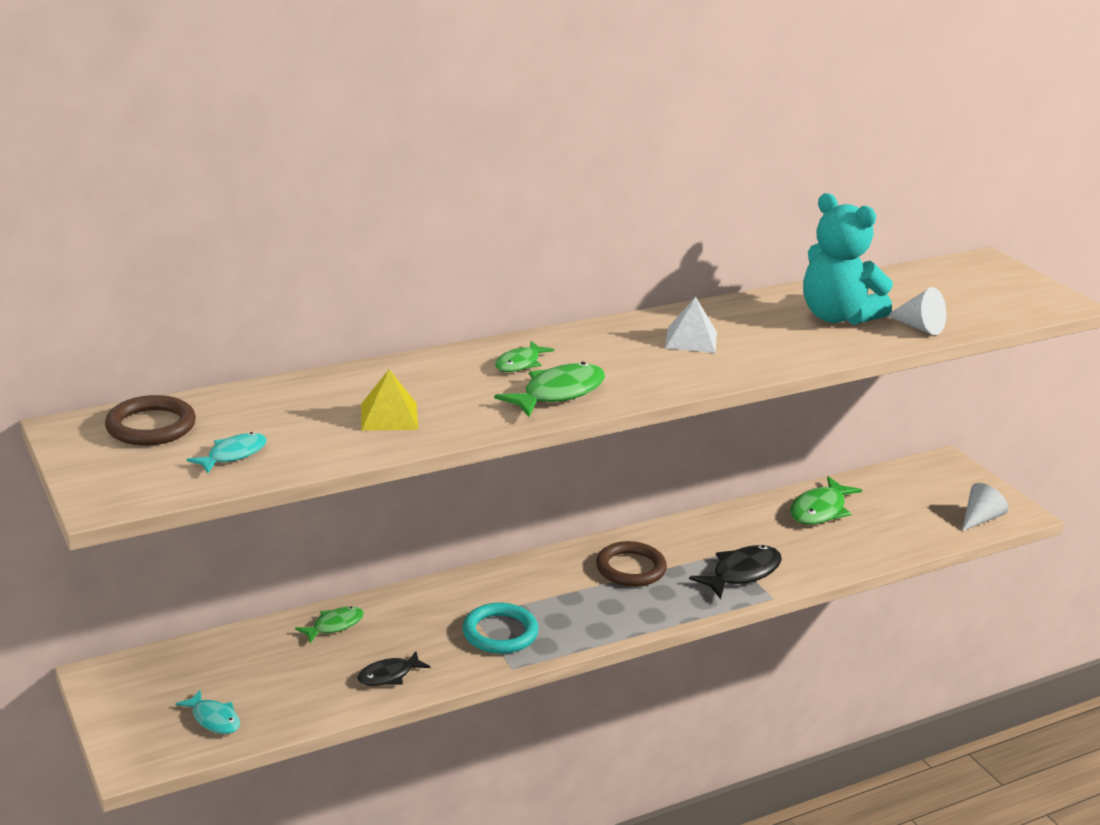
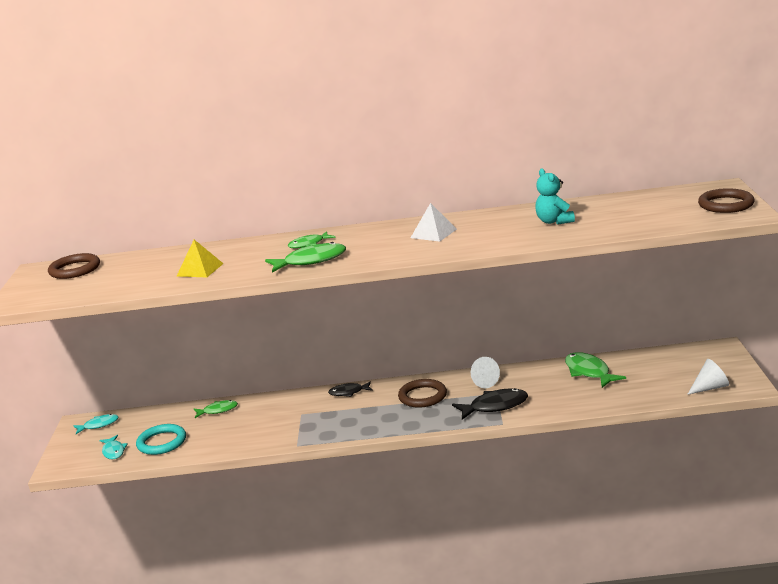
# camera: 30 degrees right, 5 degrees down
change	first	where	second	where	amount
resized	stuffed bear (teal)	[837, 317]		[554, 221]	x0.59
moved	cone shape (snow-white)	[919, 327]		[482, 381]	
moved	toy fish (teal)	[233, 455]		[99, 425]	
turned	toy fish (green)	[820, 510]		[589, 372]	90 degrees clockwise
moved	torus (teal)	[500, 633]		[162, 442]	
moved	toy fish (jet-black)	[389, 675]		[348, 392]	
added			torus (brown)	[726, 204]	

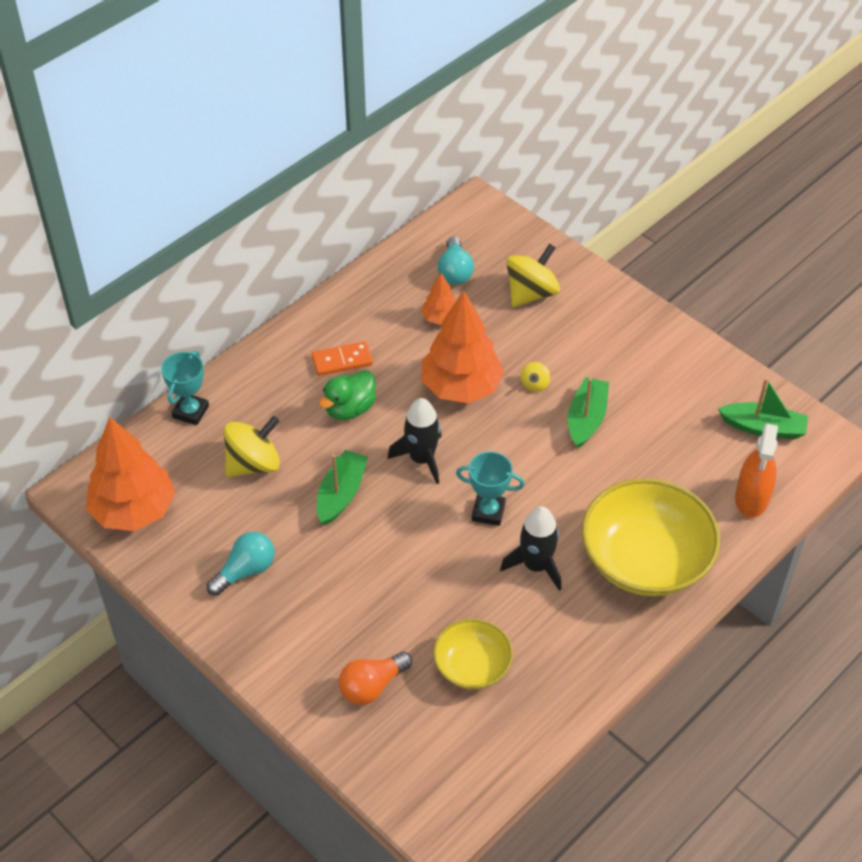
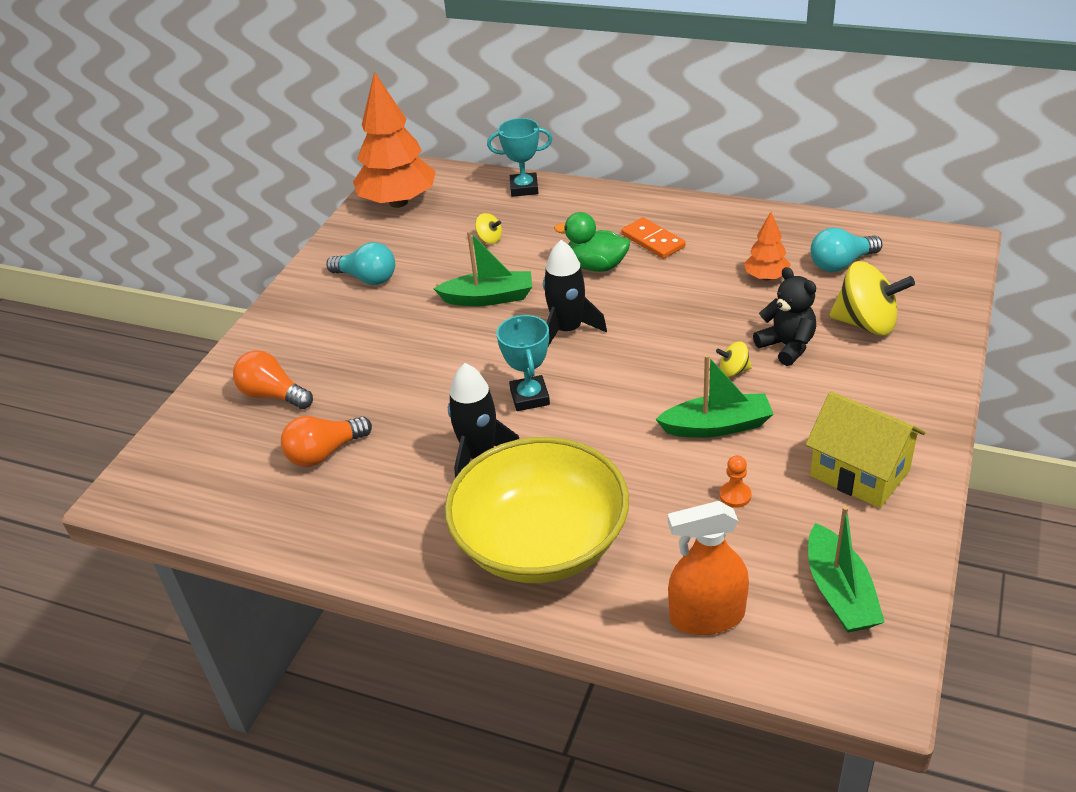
# camera: 70 degrees right, 10 degrees down
change	first	where	second	where	amount
removed	fir tree (bright orange)	[461, 387]			
resized	whirligig (yellow)	[253, 464]		[489, 239]	x0.47
replaced	bowl (yellow)	[472, 666]	lightbulb (bright orange)	[324, 453]	
added			stuffed bear (jet-black)	[787, 346]	
added			toy house (yellow)	[859, 473]	
added			pawn (bright orange)	[735, 495]	

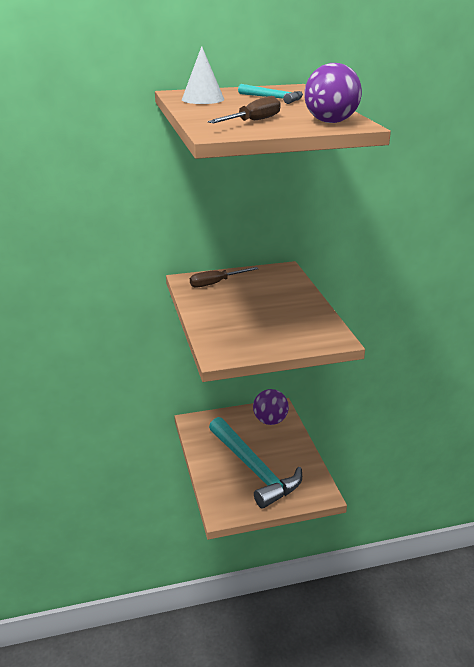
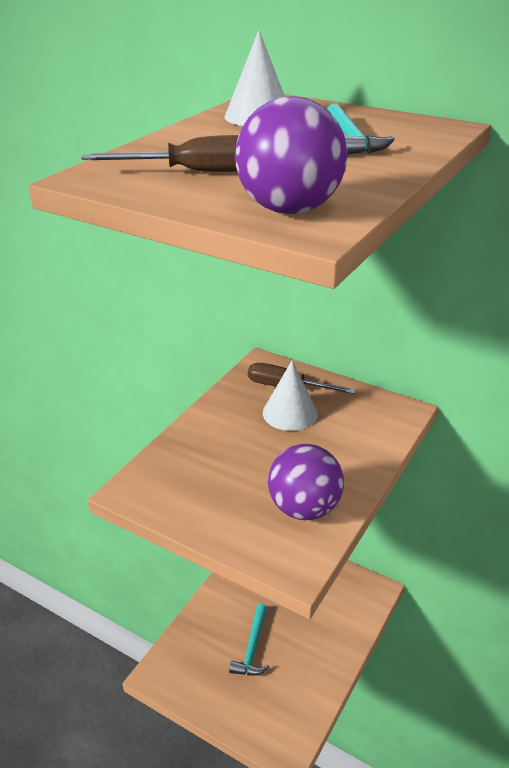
# camera: 45 degrees right, 5 degrees up
change	first	where	second	where	amount
moved	ball (violet)	[270, 421]		[304, 508]	
resized	carpenter's hammer (teal)	[254, 469]		[252, 648]	x0.45
added			cone shape (snow-white)	[290, 413]	

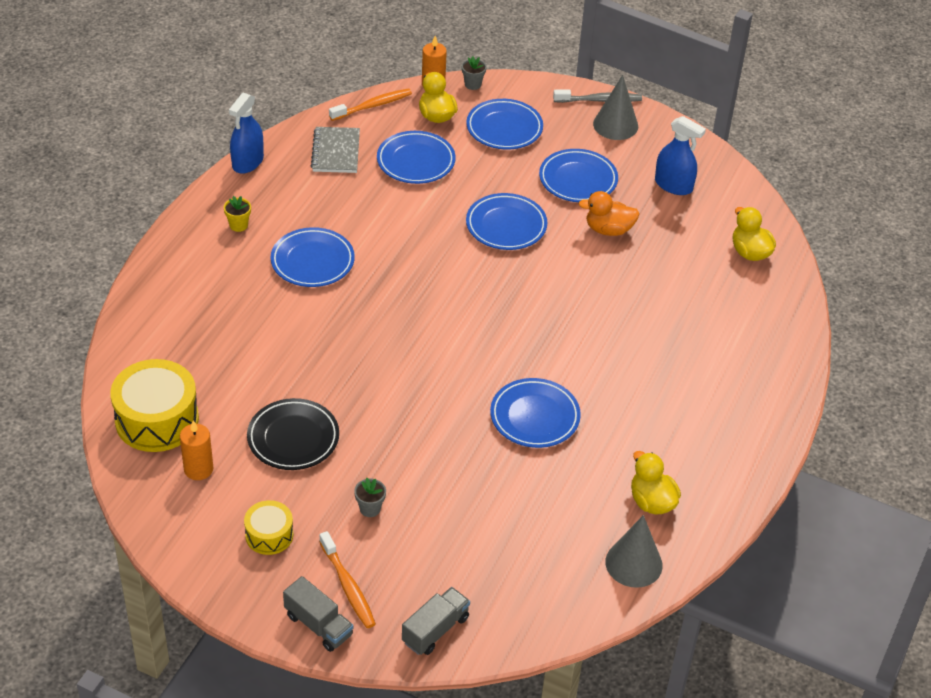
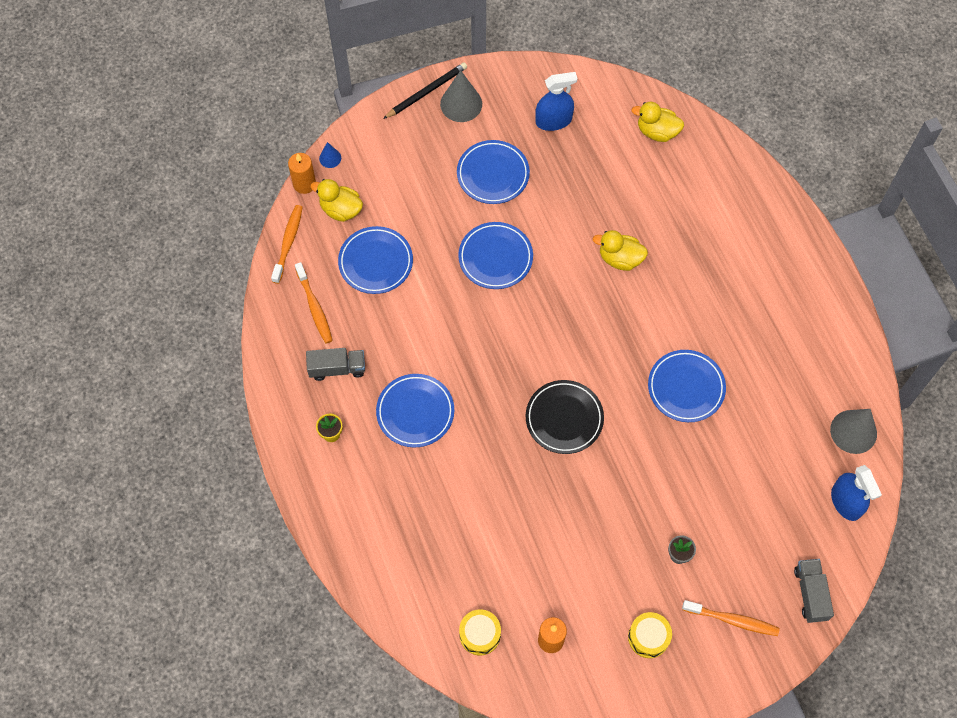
# camera: 45 degrees left, 20 degrees up
change	first	where	second	where	amount
replaced	potted plant (grey)	[473, 84]	cone shape (royal blue)	[330, 158]	
replaced	toothbrush (grey)	[600, 100]	wooden pencil (jet-black)	[426, 92]	
moved	sprayer (royal blue)	[248, 162]		[846, 502]	
removed	plate (royal blue)	[504, 128]			
replaced	exercise book (grey)	[335, 152]	toothbrush (bright orange)	[314, 307]	
removed	toy duck (bright orange)	[608, 230]			
resized	drum (yellow)	[157, 419]		[480, 634]	x0.55
moved	plate (jet-black)	[293, 438]		[564, 418]	
moved	toy duck (yellow)	[651, 502]		[620, 258]	
moved	toy truck (grey)	[318, 625]		[337, 368]	

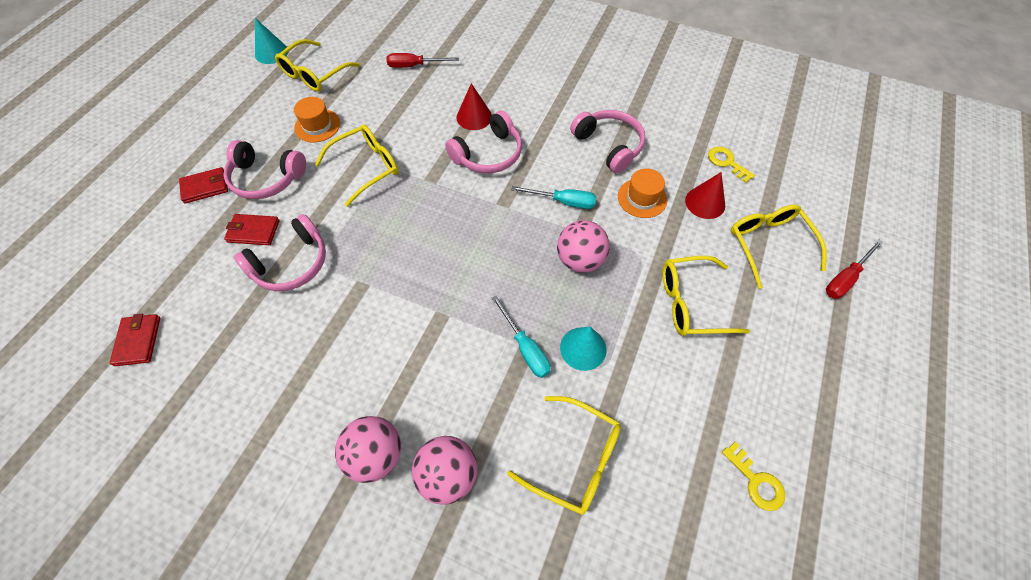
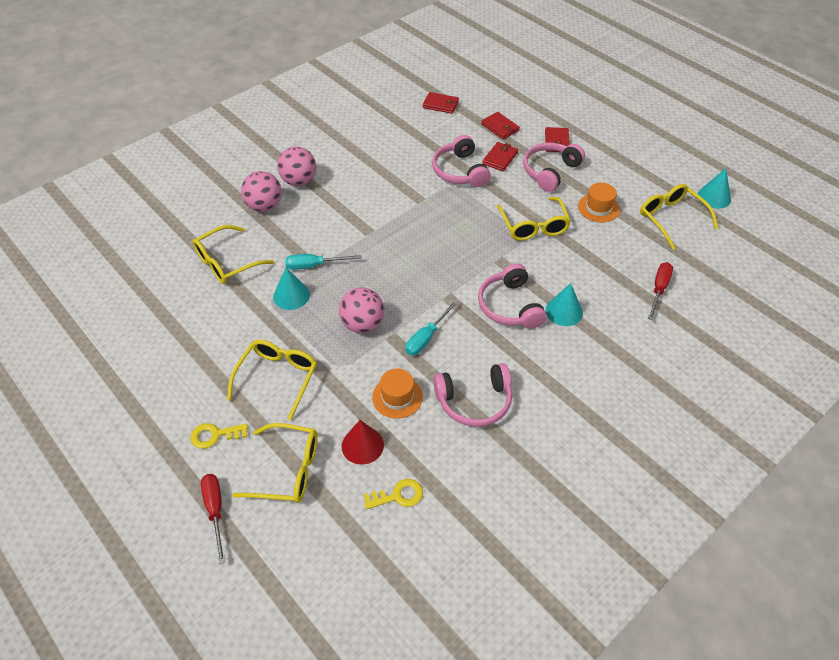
# camera: 115 degrees right, 10 degrees down
change	first	where	second	where	amount
recoloured	cone shape (crimson)	[474, 117]	cone shape (teal)	[564, 311]	
moved	key (yellow)	[756, 481]		[214, 435]	
added			billfold (crimson)	[500, 127]	

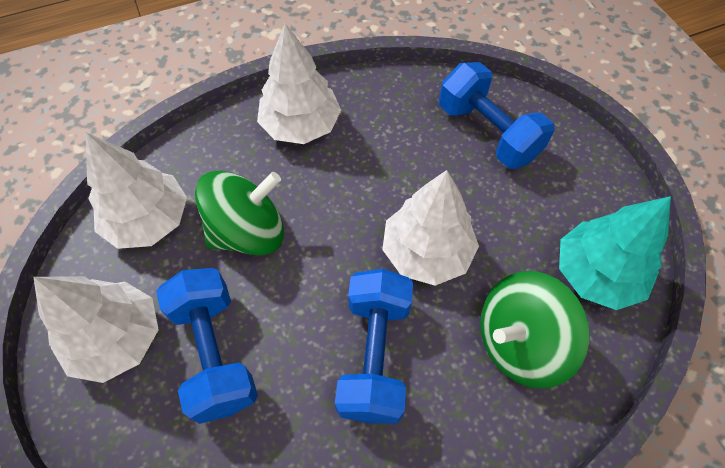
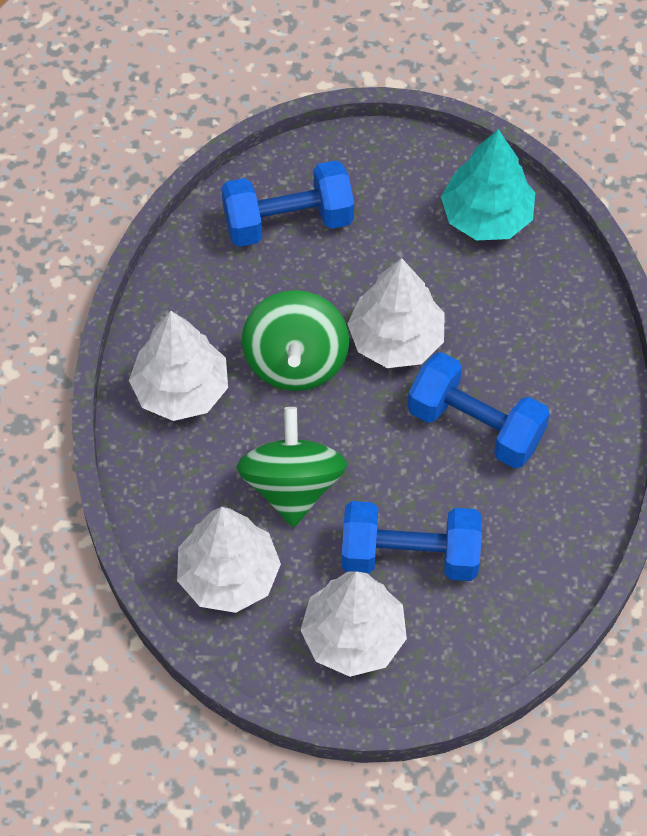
# camera: 65 degrees left, 0 degrees up
change	first	where	second	where	amount
moved	whirligig (green)	[520, 342]		[296, 361]	

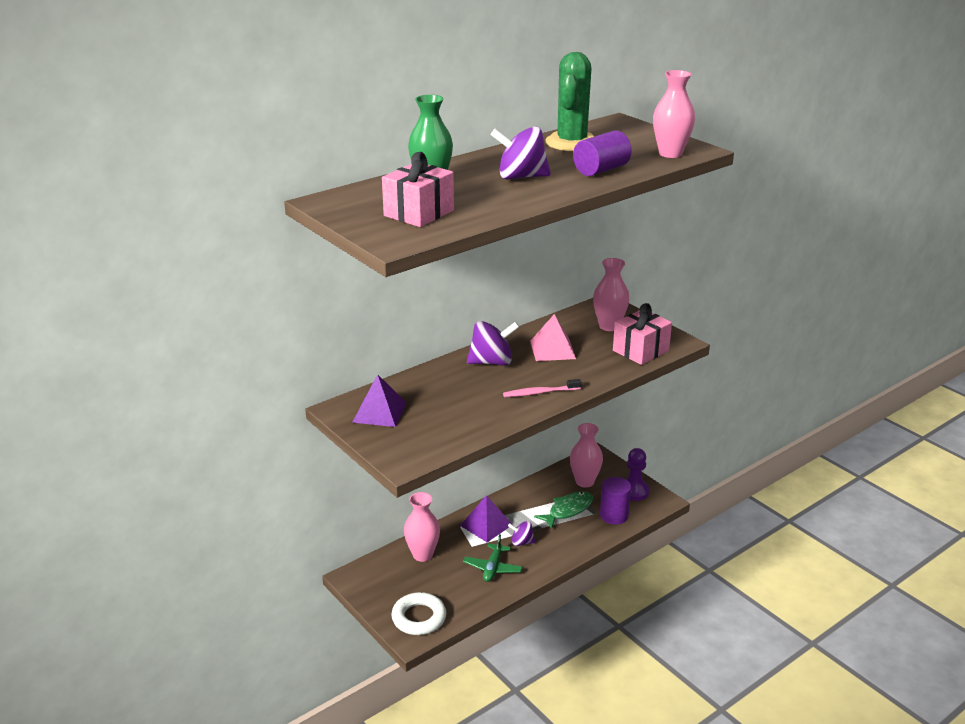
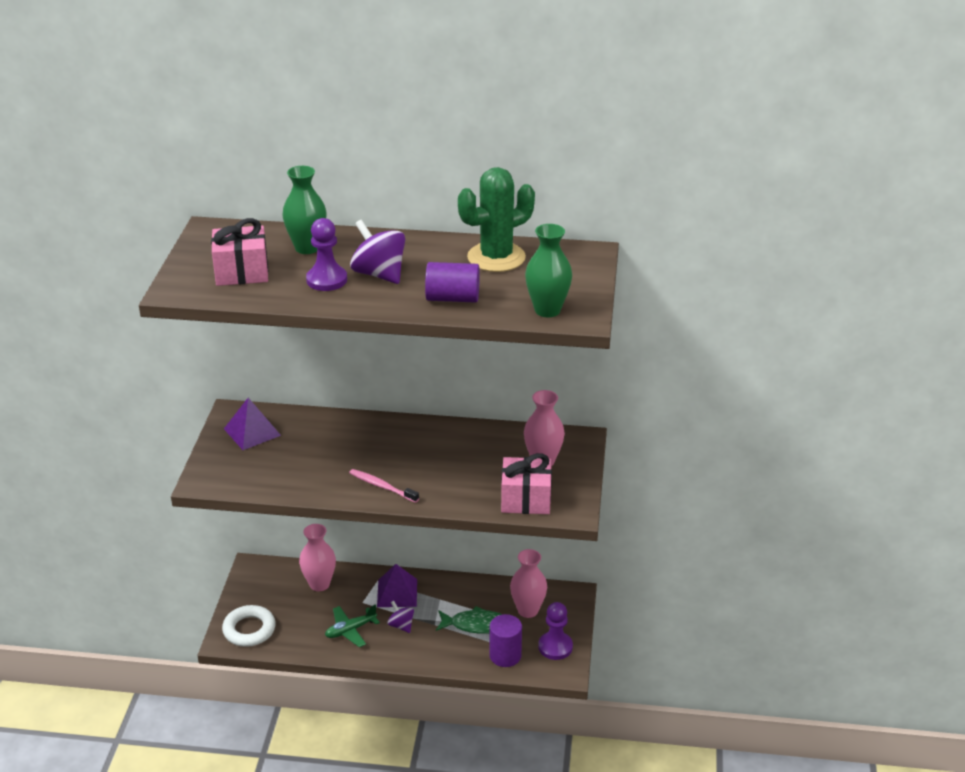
# camera: 45 degrees right, 5 degrees up
change	first	where	second	where	amount
recoloured	tall vase (rosy)	[670, 154]	tall vase (green)	[547, 310]	
removed	pyramid (rosy)	[552, 349]			
removed	whirligig (violet)	[492, 362]			
added			pawn (violet)	[326, 280]	

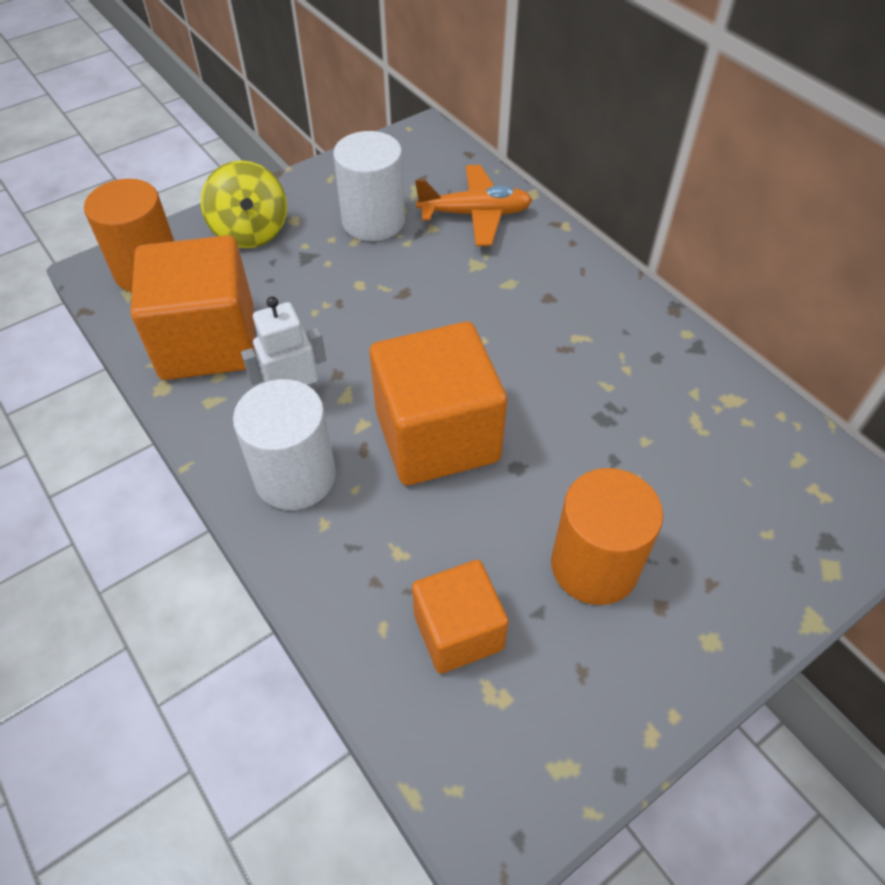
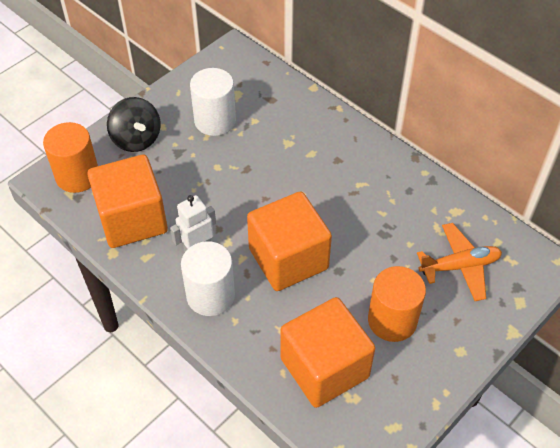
# camera: 10 degrees left, 0 degrees up
change	first	where	second	where	amount
recoloured	whirligig (yellow)	[251, 232]	whirligig (jet-black)	[136, 139]	
moved	toy plane (bright orange)	[475, 214]		[460, 266]	
resized	block (bright orange)	[458, 631]		[324, 367]	x1.68

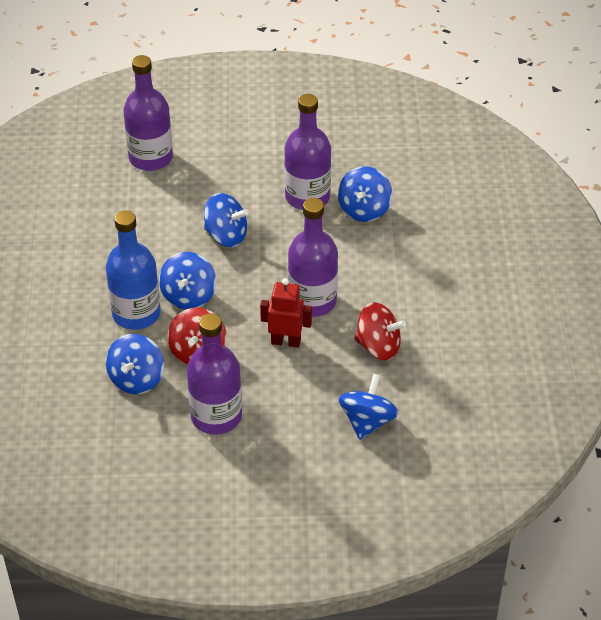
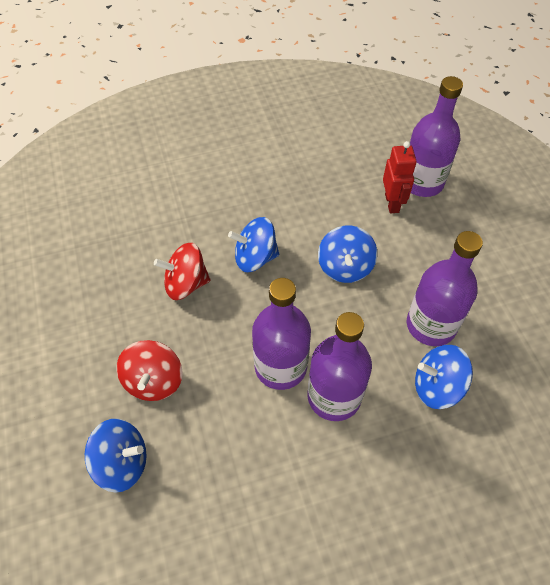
# camera: 75 degrees right, 10 degrees up
change	first	where	second	where	amount
removed	flask (royal blue)	[136, 313]			
moved	robot figure (crimson)	[286, 341]		[392, 203]	
moved	whirligig (crimson)	[378, 346]		[154, 381]	
moved	flask (violet)	[216, 416]		[334, 396]	
removed	whirligig (royal blue)	[136, 379]			

